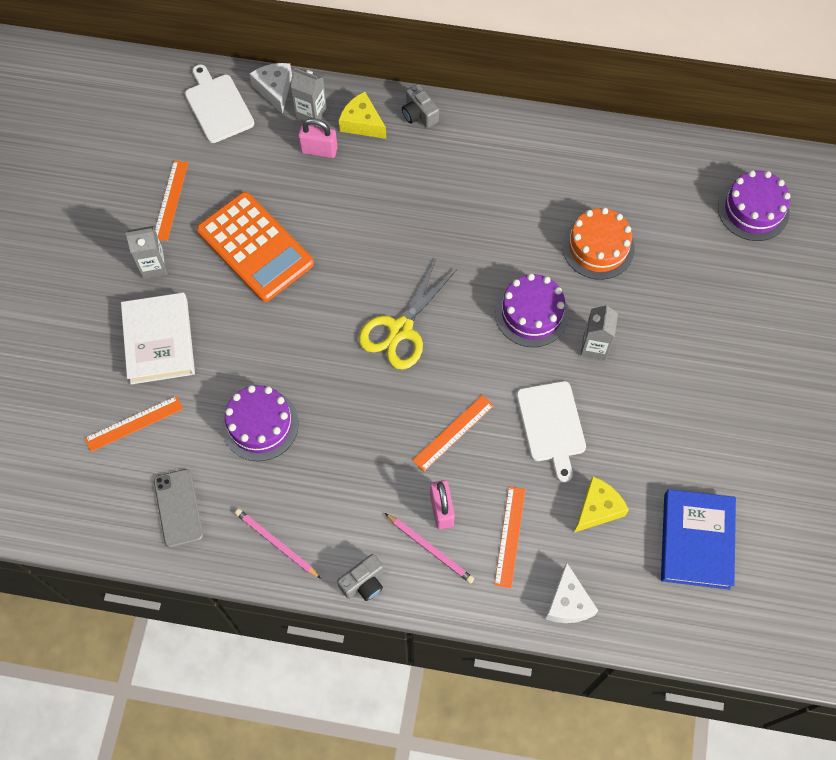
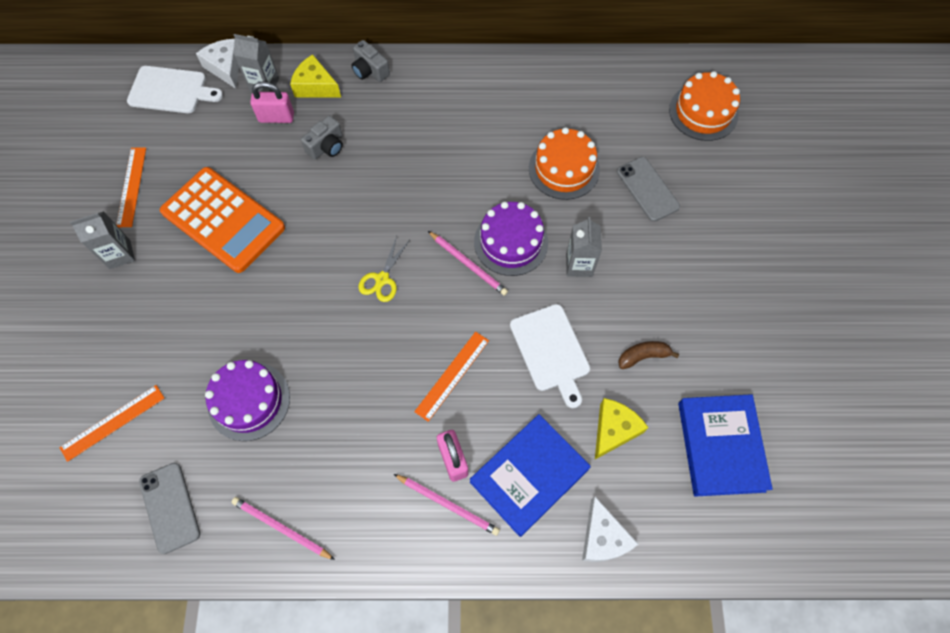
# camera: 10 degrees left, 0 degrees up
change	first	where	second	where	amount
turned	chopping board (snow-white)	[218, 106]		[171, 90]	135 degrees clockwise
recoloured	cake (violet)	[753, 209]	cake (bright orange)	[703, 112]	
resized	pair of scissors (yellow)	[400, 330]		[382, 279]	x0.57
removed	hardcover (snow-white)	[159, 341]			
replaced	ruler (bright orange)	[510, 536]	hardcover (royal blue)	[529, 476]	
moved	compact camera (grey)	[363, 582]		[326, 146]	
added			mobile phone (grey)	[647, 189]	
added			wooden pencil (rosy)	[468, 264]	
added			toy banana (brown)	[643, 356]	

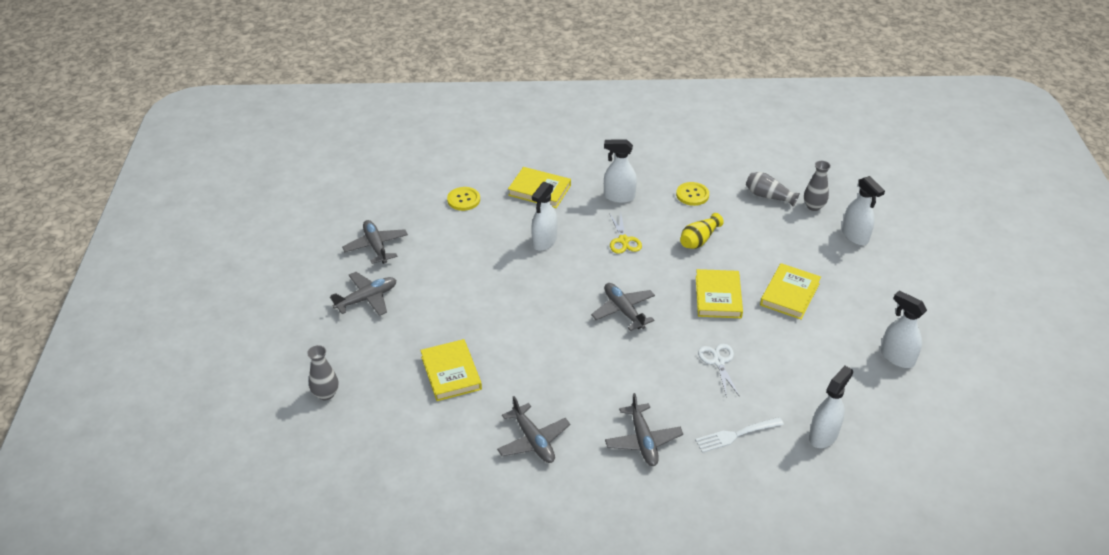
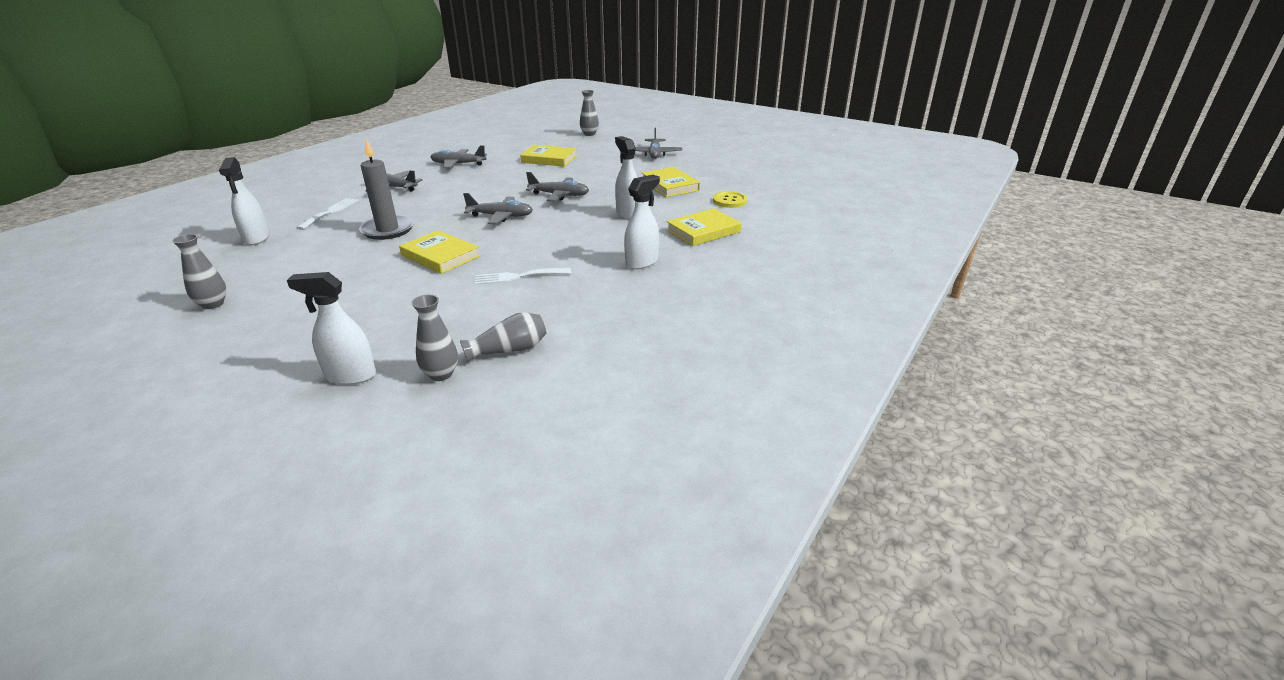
# camera: 125 degrees right, 10 degrees down
change	first	where	second	where	amount
removed	shirt button (yellow)	[692, 195]			
removed	pair of scissors (yellow)	[623, 240]			
replaced	tall vase (yellow)	[699, 240]	dinner fork (snow-white)	[518, 277]	
moved	toy plane (grey)	[376, 246]		[559, 195]	
moved	hardcover (yellow)	[790, 294]		[670, 185]	
replaced	sprayer (snow-white)	[897, 357]	tall vase (grey)	[213, 304]	
replaced	pair of scissors (snow-white)	[718, 362]	wax candle (grey)	[388, 230]	

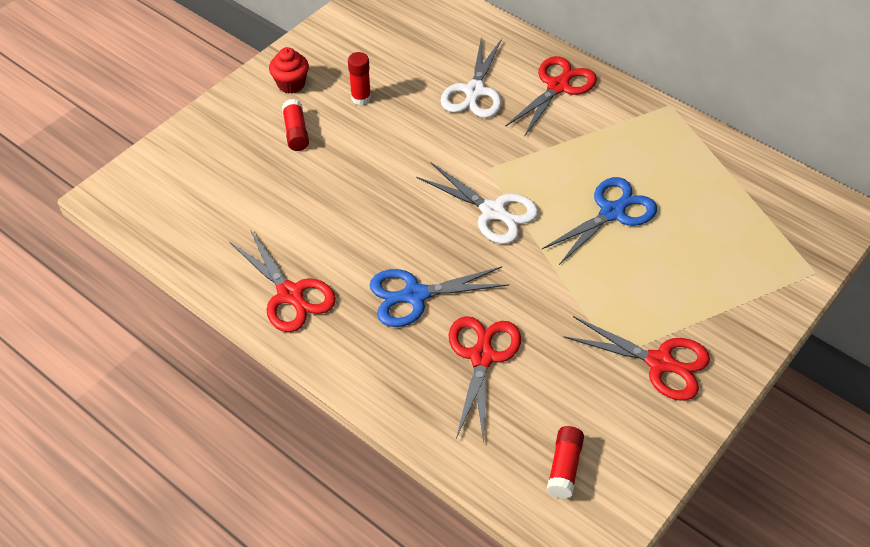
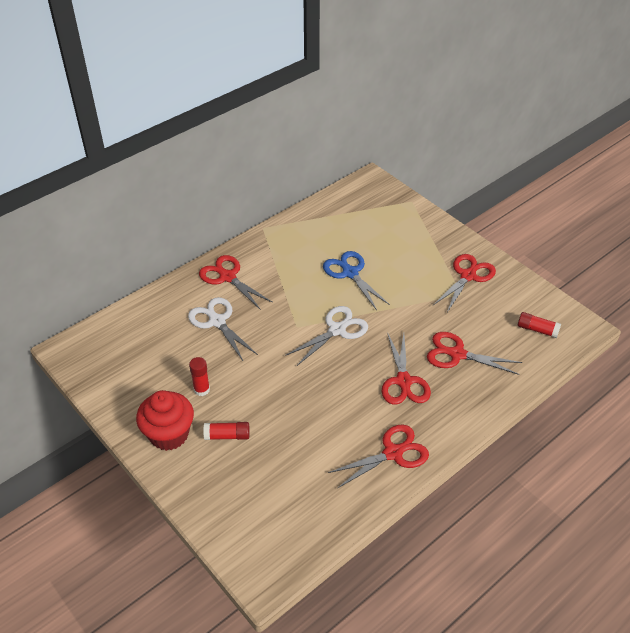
# camera: 80 degrees left, 5 degrees down
change	first	where	second	where	amount
turned	pair of scissors (snow-white)	[474, 91]		[217, 321]	150 degrees counterclockwise
resized	muffin (crimson)	[291, 84]		[169, 434]	x1.66
recoloured	pair of scissors (royal blue)	[415, 295]	pair of scissors (crimson)	[404, 381]	

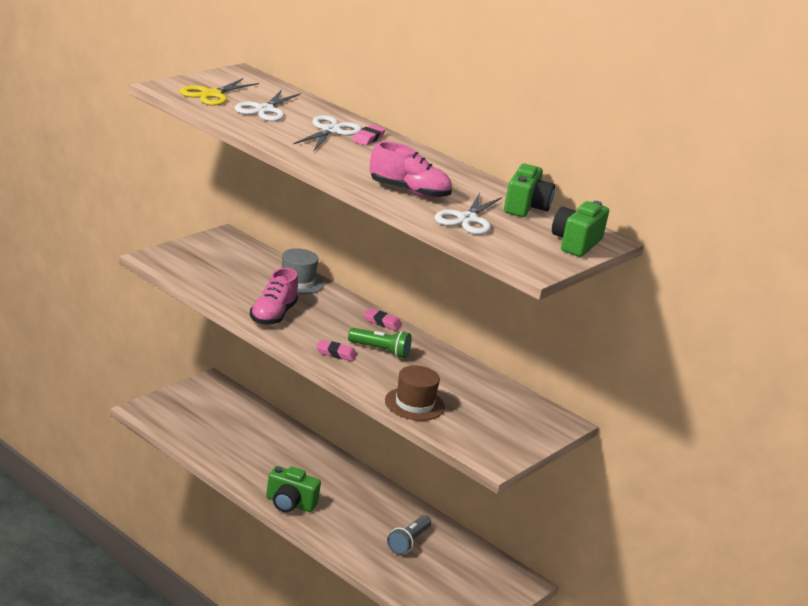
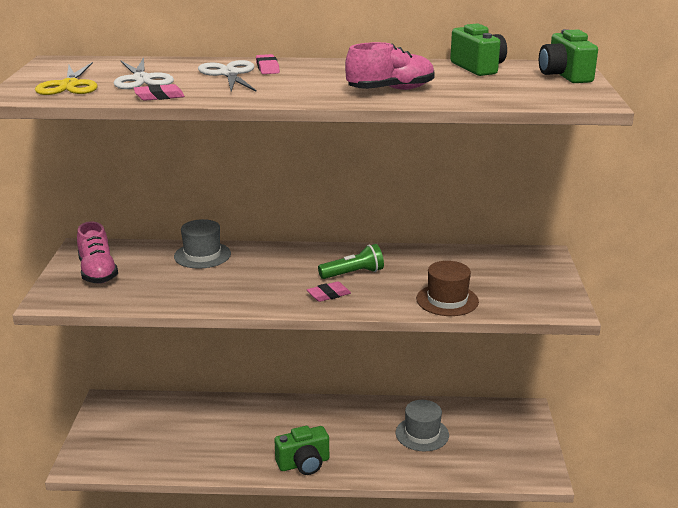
# camera: 35 degrees left, 0 degrees up
change	first	where	second	where	amount
removed	pair of scissors (snow-white)	[467, 219]			
moved	lace-up shoe (rosy)	[273, 315]		[98, 272]	
moved	eraser (rosy)	[382, 322]		[159, 96]	
replaced	torch (grey)	[408, 542]	top hat (grey)	[422, 434]	

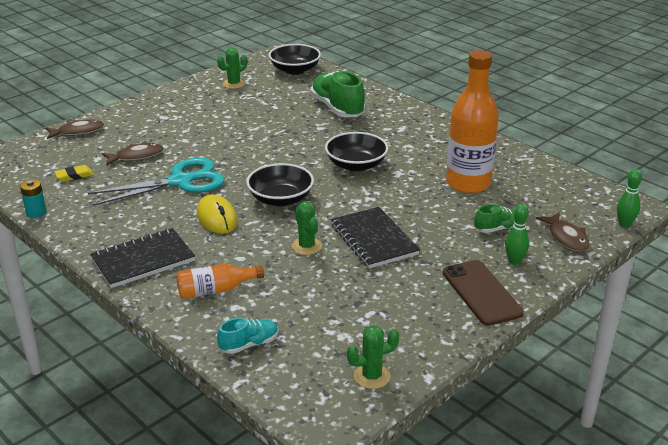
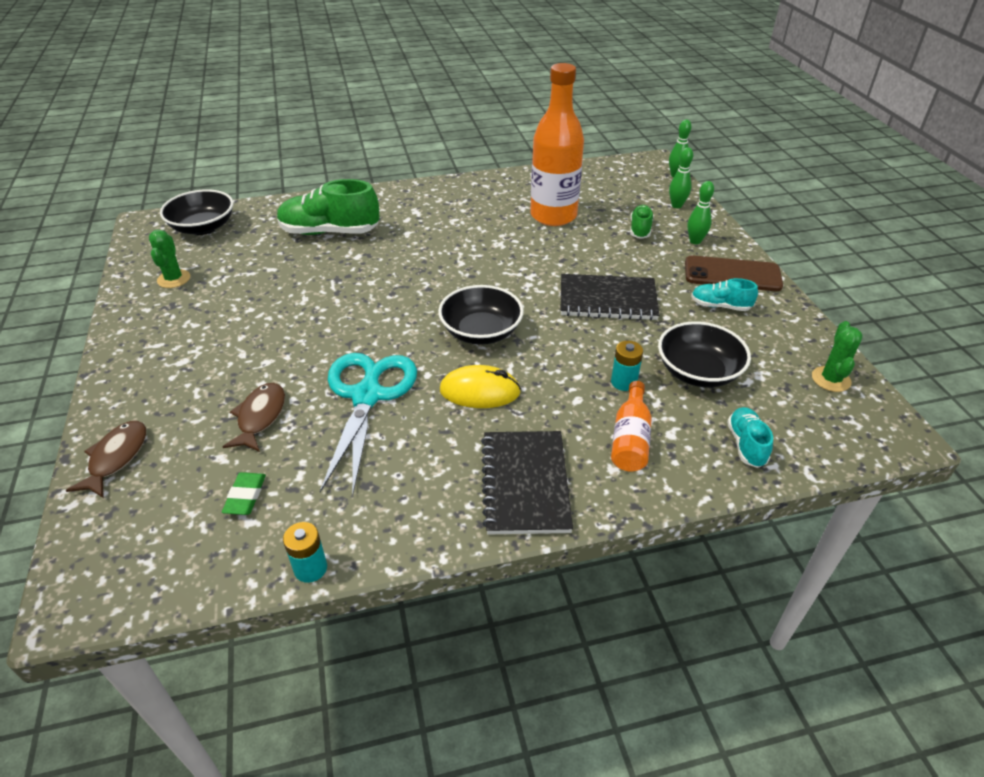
# camera: 60 degrees left, 10 degrees up
change	first	where	second	where	amount
moved	bowl (jet-black)	[356, 165]		[698, 372]	
recoloured	eraser (yellow)	[74, 176]	eraser (green)	[245, 496]	
removed	prickly plant (green)	[307, 246]			
replaced	toy fish (brown)	[566, 238]	bowling pin (green)	[676, 205]	
added			lace-up shoe (teal)	[720, 306]	
added			battery (teal)	[623, 382]	

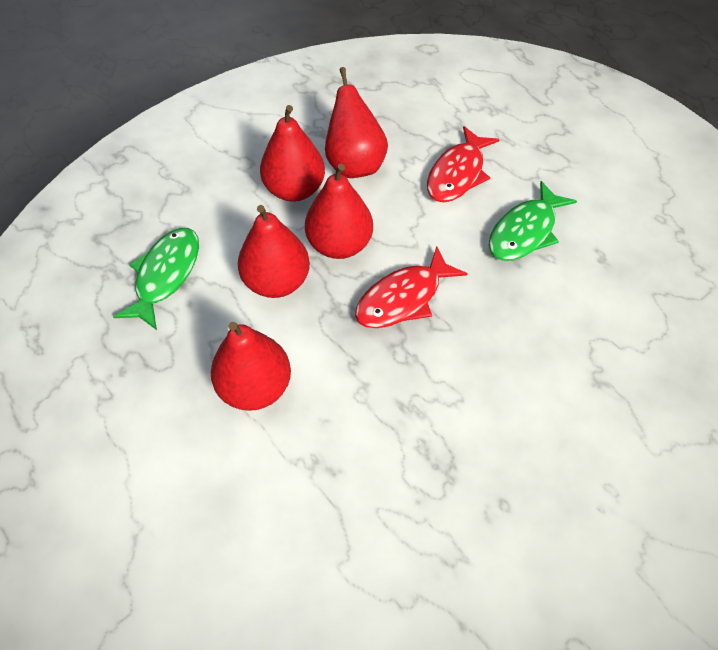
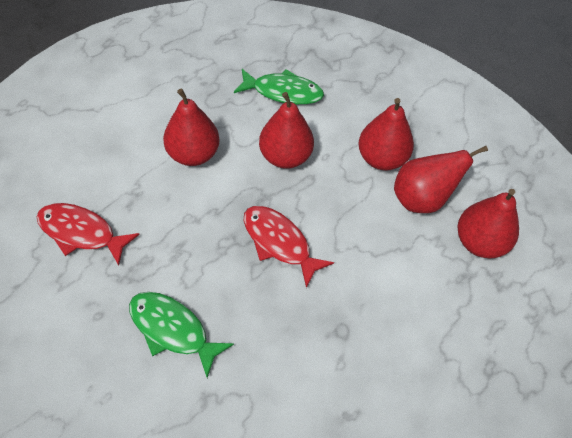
# camera: 80 degrees right, 0 degrees up
change	first	where	second	where	amount
moved	toy fish (crimson)	[457, 174]		[81, 233]	
moved	pear (crimson)	[339, 245]		[479, 242]	
moved	toy fish (green)	[525, 231]		[172, 330]	

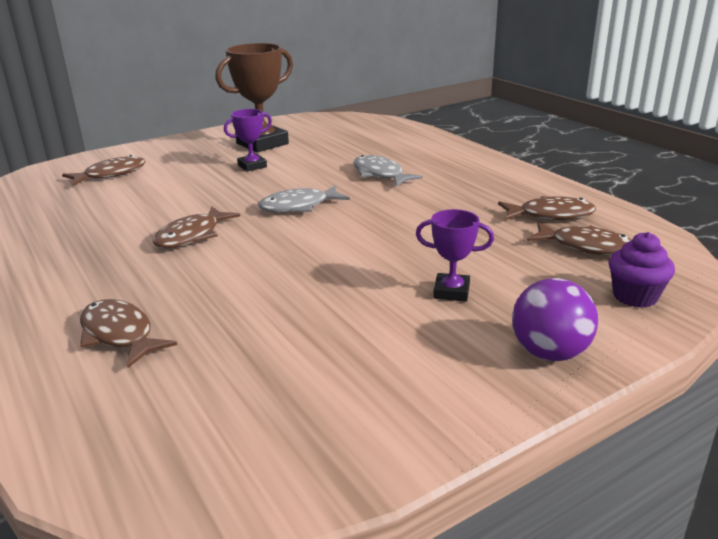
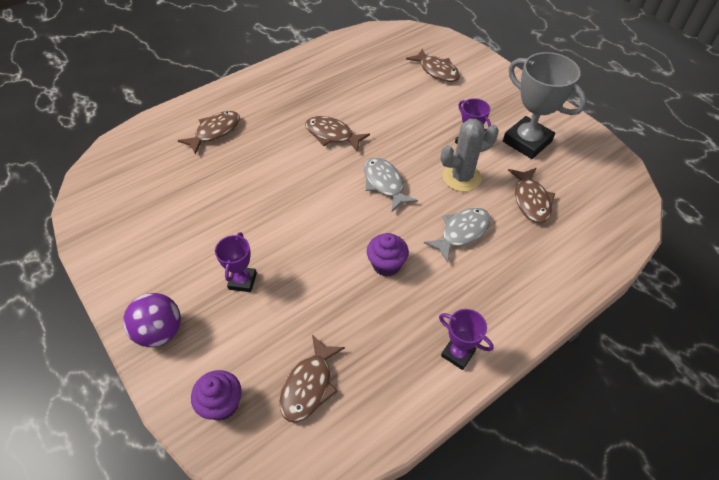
# camera: 85 degrees right, 25 degrees up
change	first	where	second	where	amount
recoloured	award cup (brown)	[262, 144]	award cup (grey)	[527, 141]	
moved	toy fish (brown)	[550, 215]		[531, 200]	
added			prickly plant (grey)	[461, 177]	
added			muffin (violet)	[386, 265]	
added			award cup (violet)	[458, 353]	

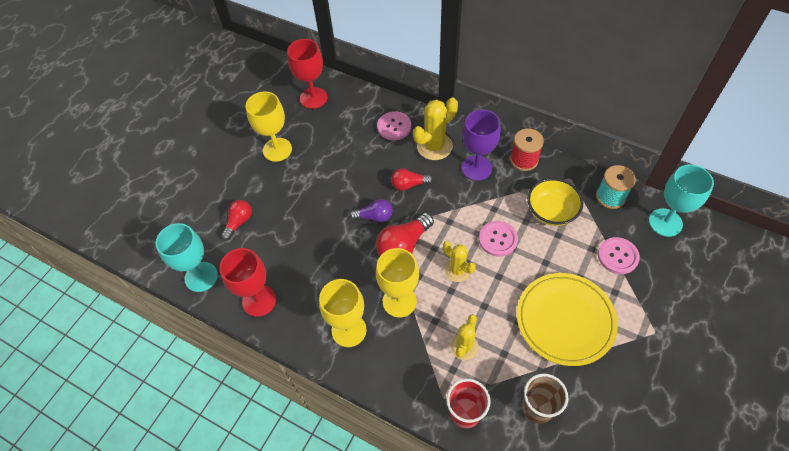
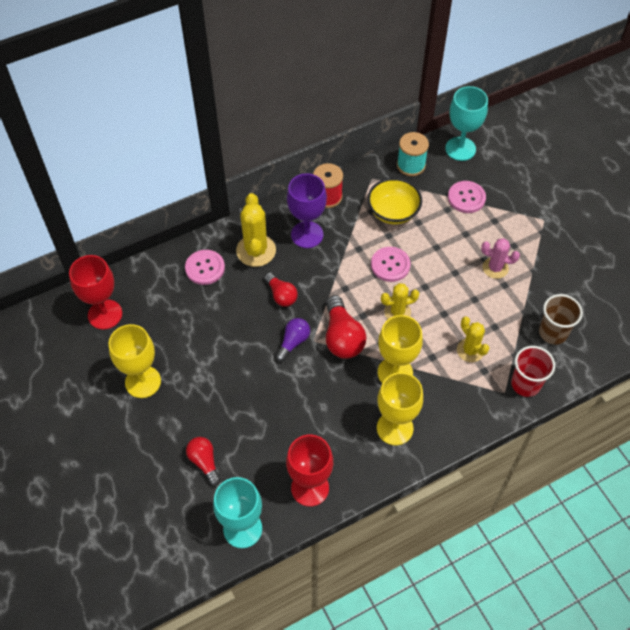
# camera: 60 degrees left, 0 degrees up
change	first	where	second	where	amount
turned	lightbulb (crimson)	[409, 184]		[281, 295]	60 degrees counterclockwise
replaced	plate (yellow)	[565, 320]	prickly plant (rosy)	[495, 268]	

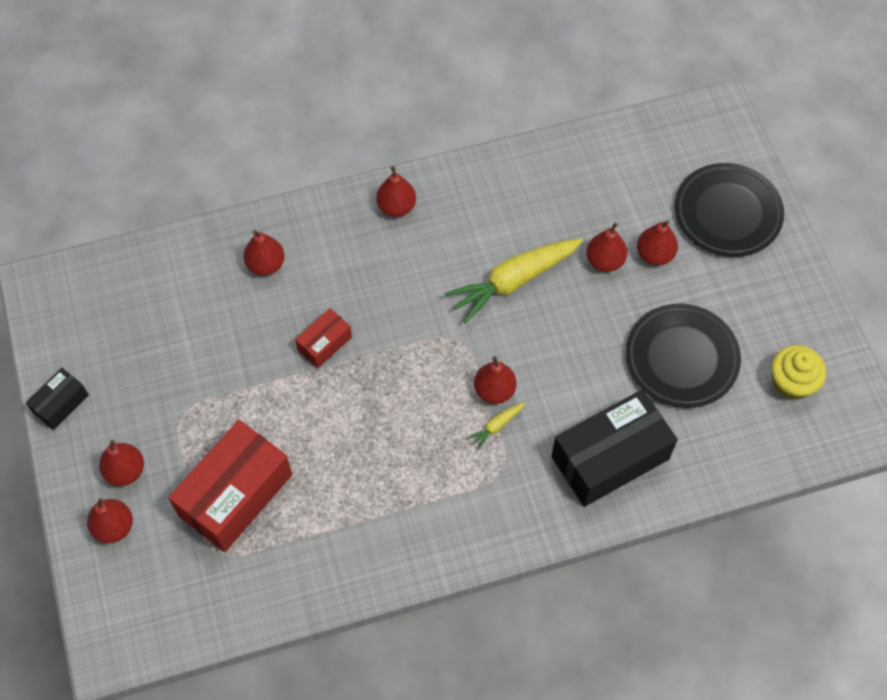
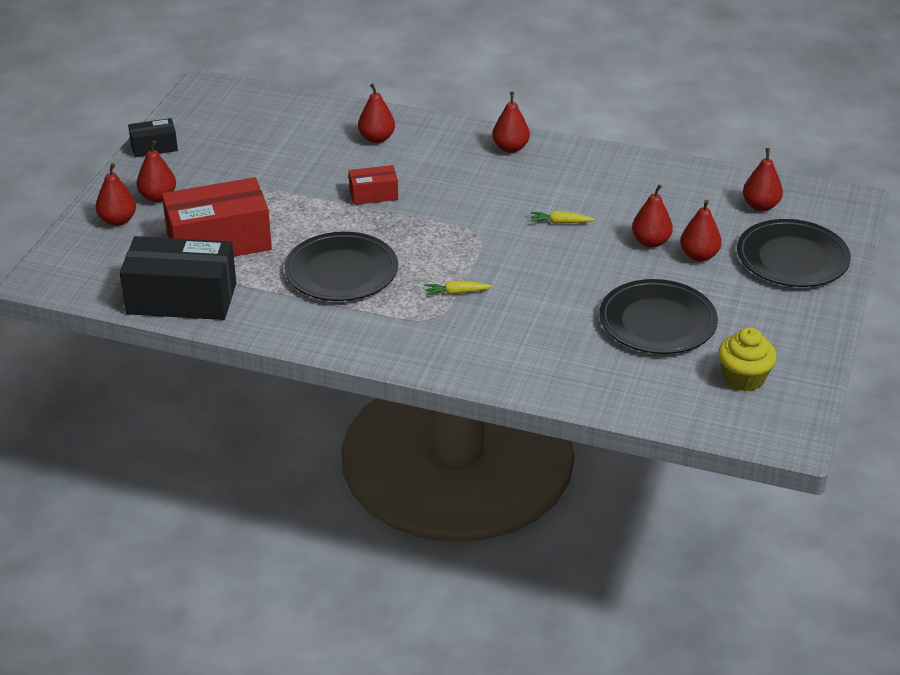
# camera: 35 degrees right, 25 degrees down
change	first	where	second	where	amount
resized	carrot (yellow)	[514, 281]		[560, 222]	x0.43
moved	pear (crimson)	[494, 390]		[760, 206]	
moved	parcel (jet-black)	[610, 458]		[181, 299]	
added			plate (jet-black)	[341, 272]	

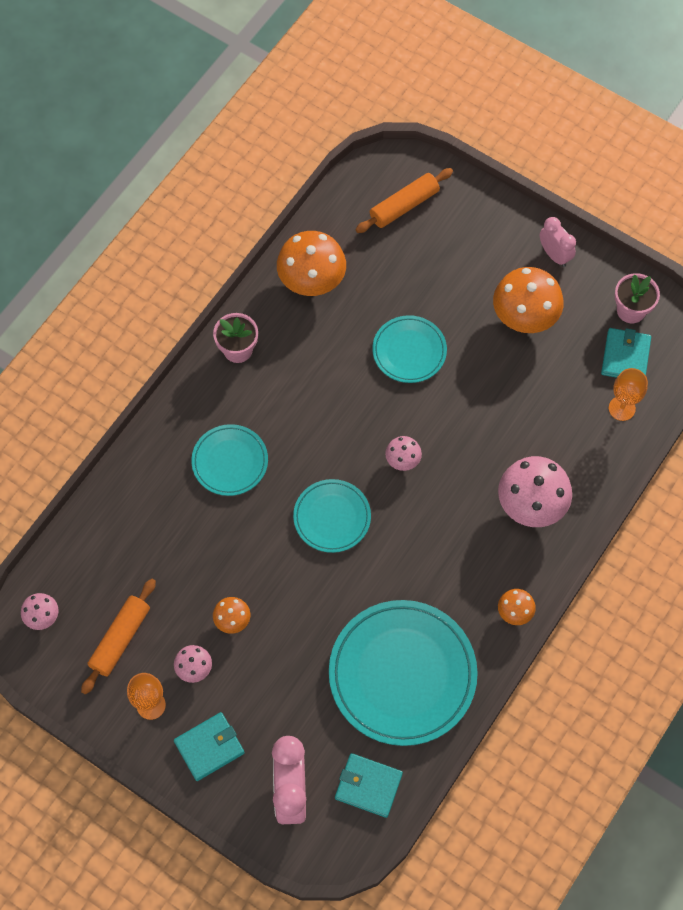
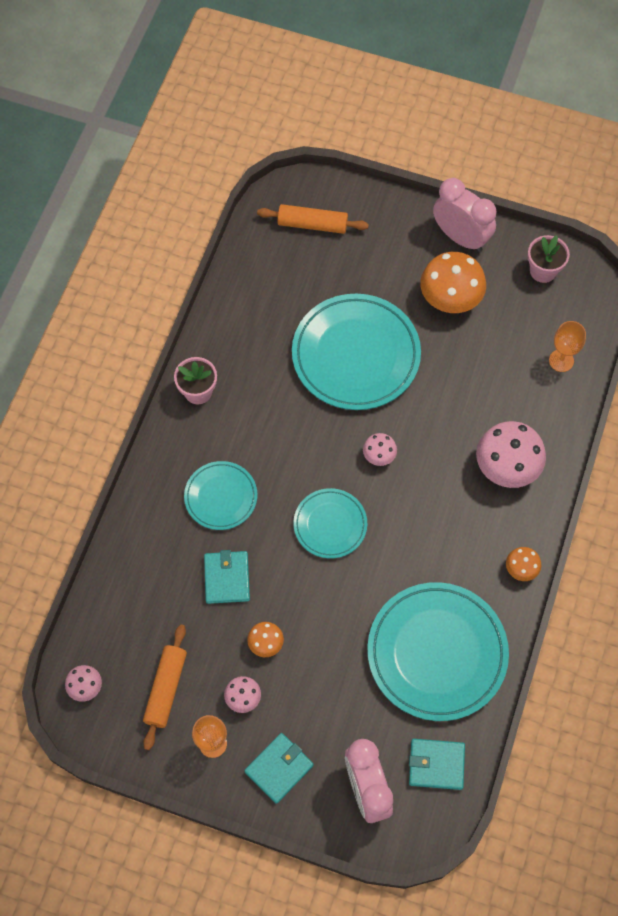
# camera: 15 degrees left, 0 degrees up
change	first	where	second	where	amount
turned	rolling pin (bright orange)	[404, 206]		[312, 224]	60 degrees clockwise
resized	clock (rosy)	[554, 255]		[460, 237]	x1.65
removed	toadstool (bright orange)	[311, 279]			
resized	plate (teal)	[409, 351]		[356, 355]	x1.83
moved	billfold (teal)	[625, 356]		[227, 578]	

